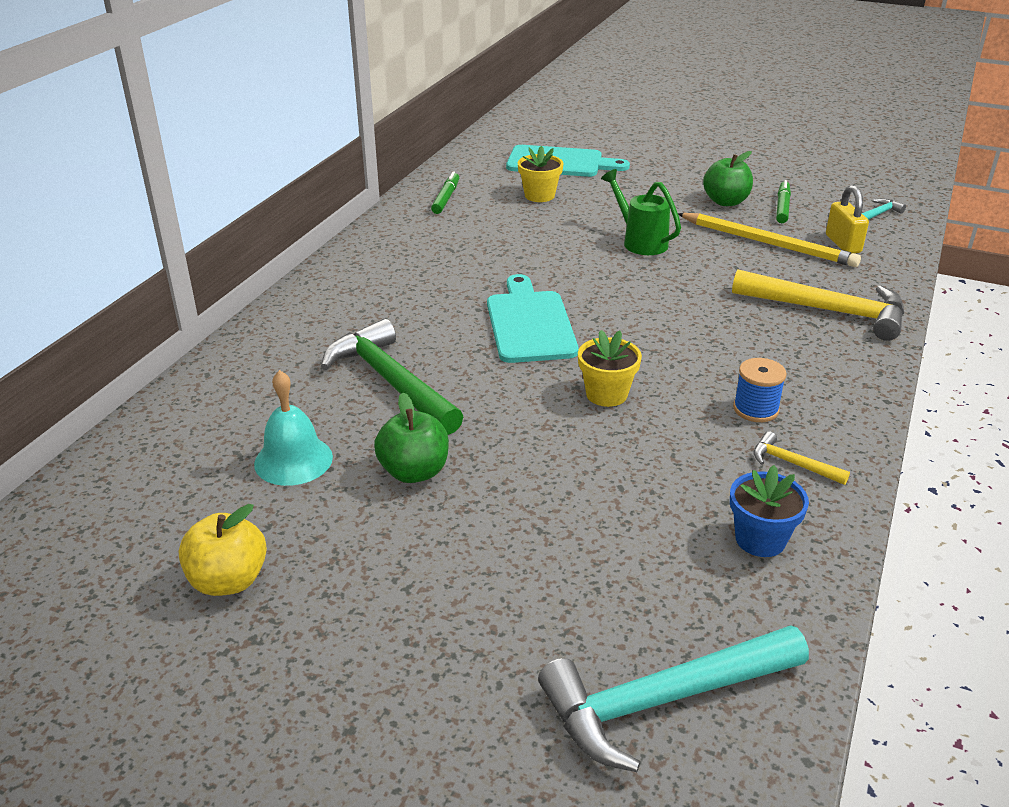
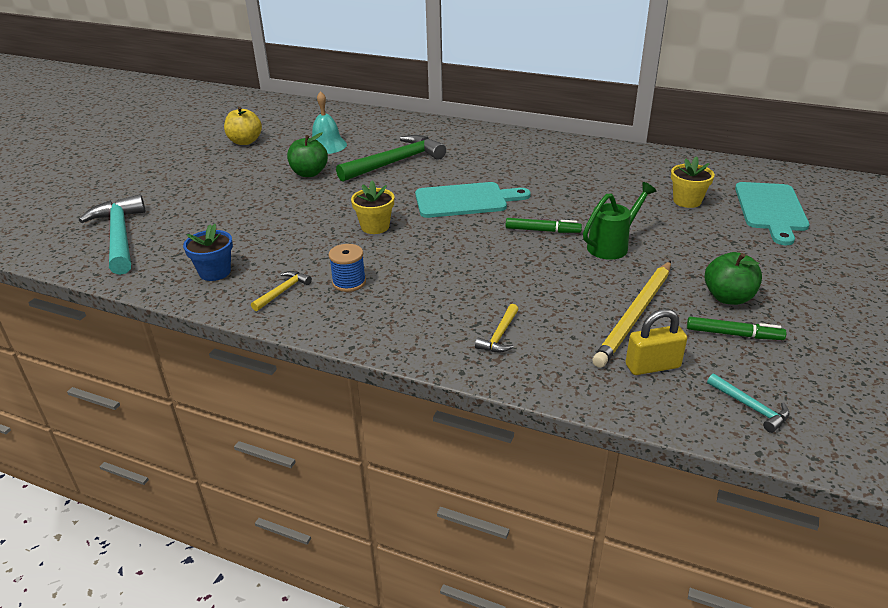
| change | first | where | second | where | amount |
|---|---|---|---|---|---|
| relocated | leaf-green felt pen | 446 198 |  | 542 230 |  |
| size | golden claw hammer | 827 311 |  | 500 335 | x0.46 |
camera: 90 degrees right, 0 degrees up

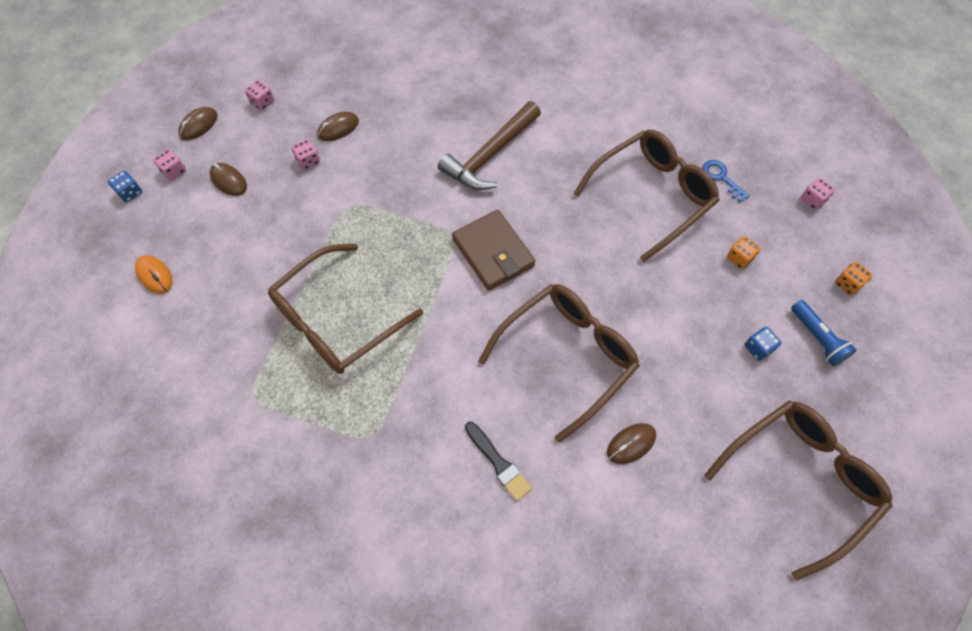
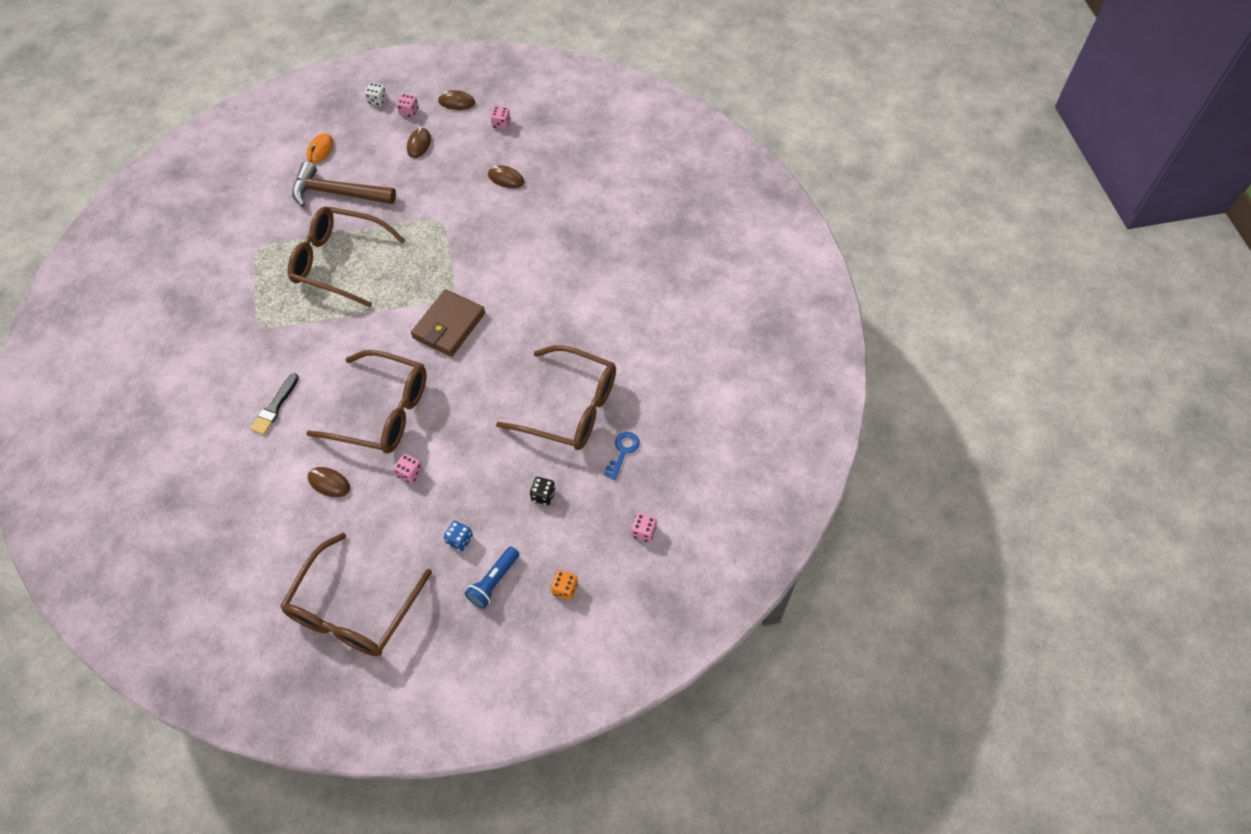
| change | first | where | second | where | amount |
|---|---|---|---|---|---|
| relocated | rose-pink game die | 308 161 |  | 410 473 |  |
| relocated | russet claw hammer | 490 155 |  | 337 193 |  |
| colour | blue game die | 130 193 | white game die | 377 101 |  |
| colour | bright orange game die | 739 258 | jet-black game die | 543 495 |  |
| spun | russet glasses | 800 479 |  | 353 610 | 90 degrees clockwise |
camera: 60 degrees right, 5 degrees down

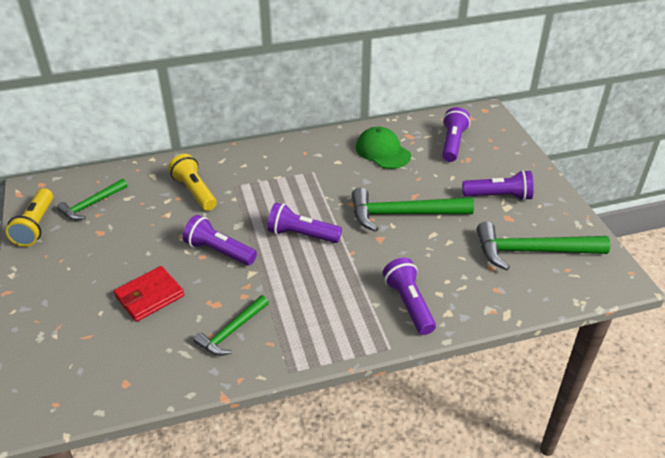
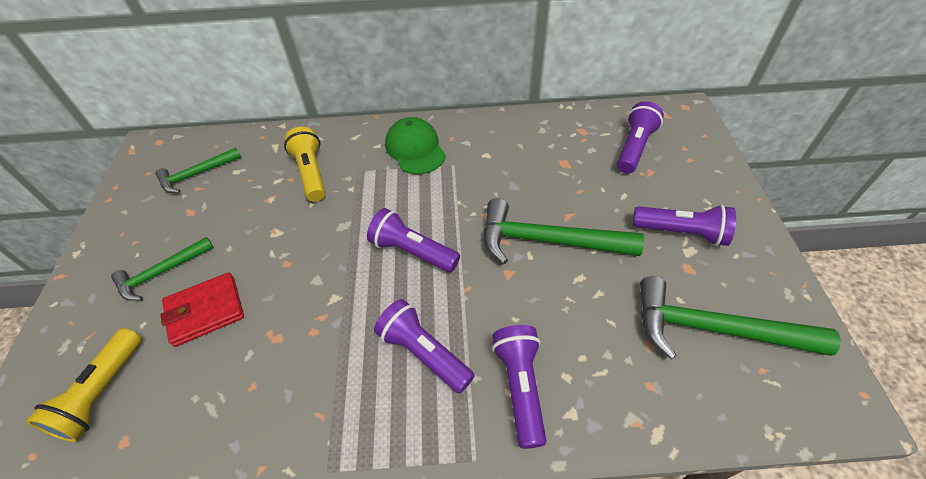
| change | first | where | second | where | amount |
|---|---|---|---|---|---|
| relocated | golden torch | 36 226 |  | 102 393 |  |
| relocated | royal purple torch | 219 251 |  | 424 353 |  |
| relocated | leaf-green claw hammer | 231 331 |  | 161 273 |  |
| relocated | leaf-green peaked cap | 382 151 |  | 415 149 |  |
camera: 15 degrees right, 10 degrees up

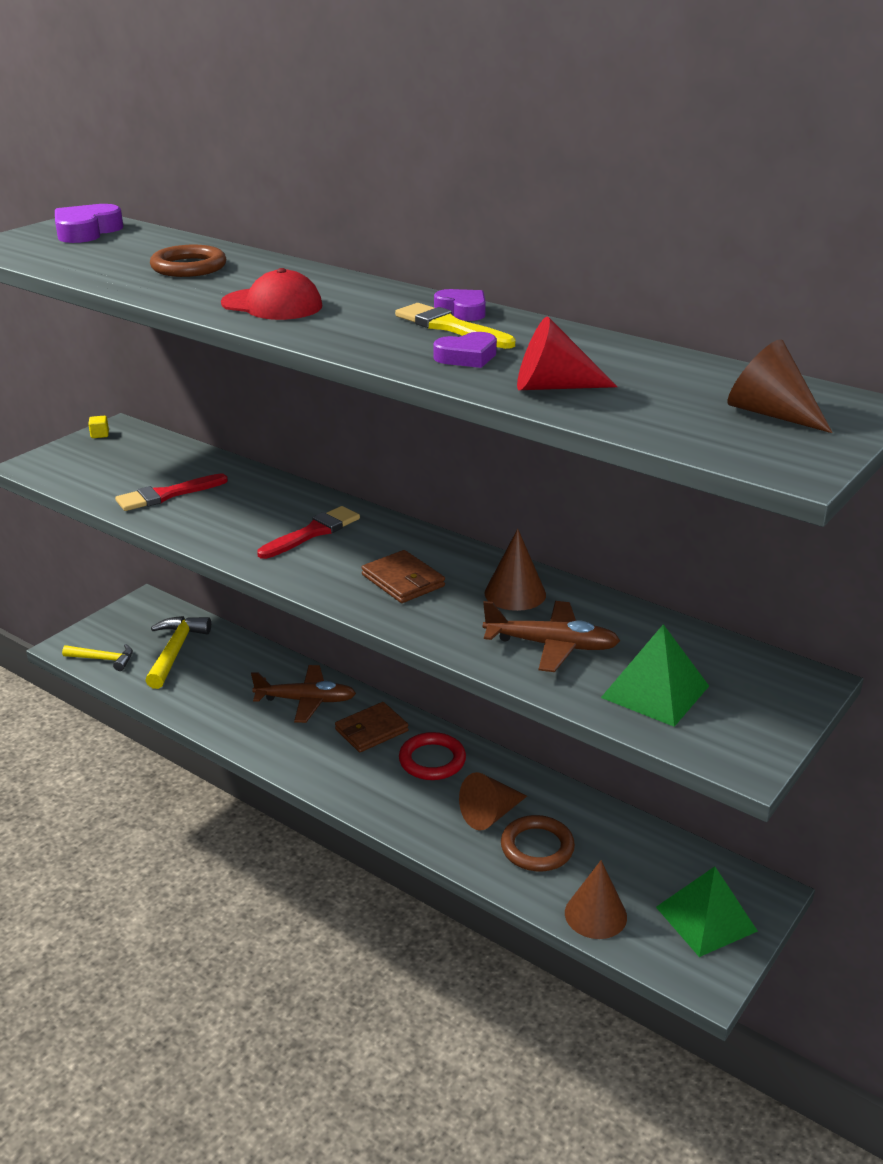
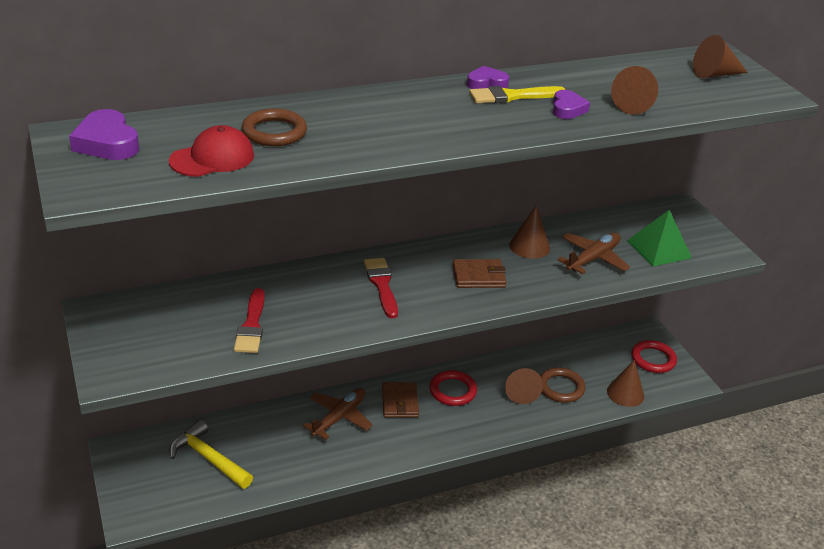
| change | first | where | second | where | amount |
|---|---|---|---|---|---|
| missing | golden claw hammer | 103 659 |  |  |  |
| missing | golden cube | 100 434 |  |  |  |
| relocated | scarlet peaked cap | 272 305 |  | 212 158 |  |
| exchanged | leaf-green pyramid | 706 919 | scarlet hoop | 653 359 |  |
| colour | scarlet cone | 553 387 | russet cone | 635 105 |  |
camera: 60 degrees left, 5 degrees up

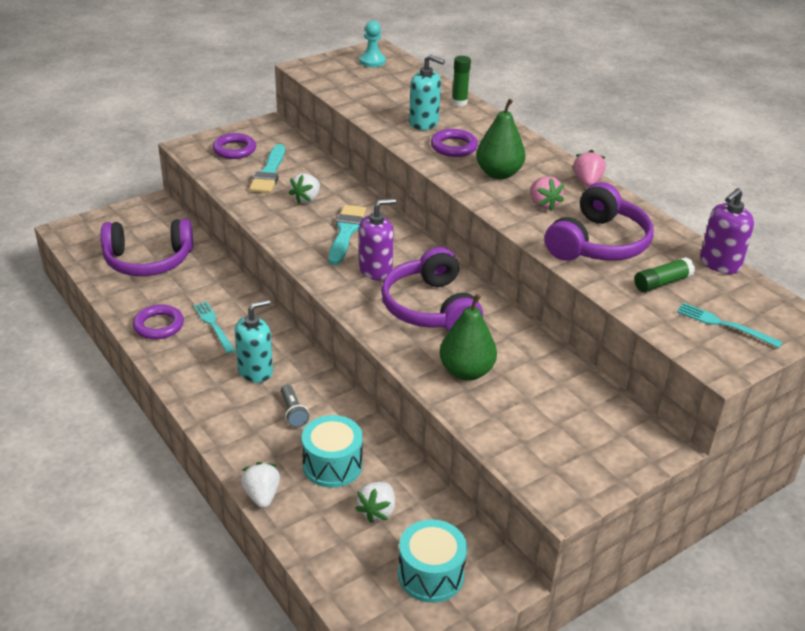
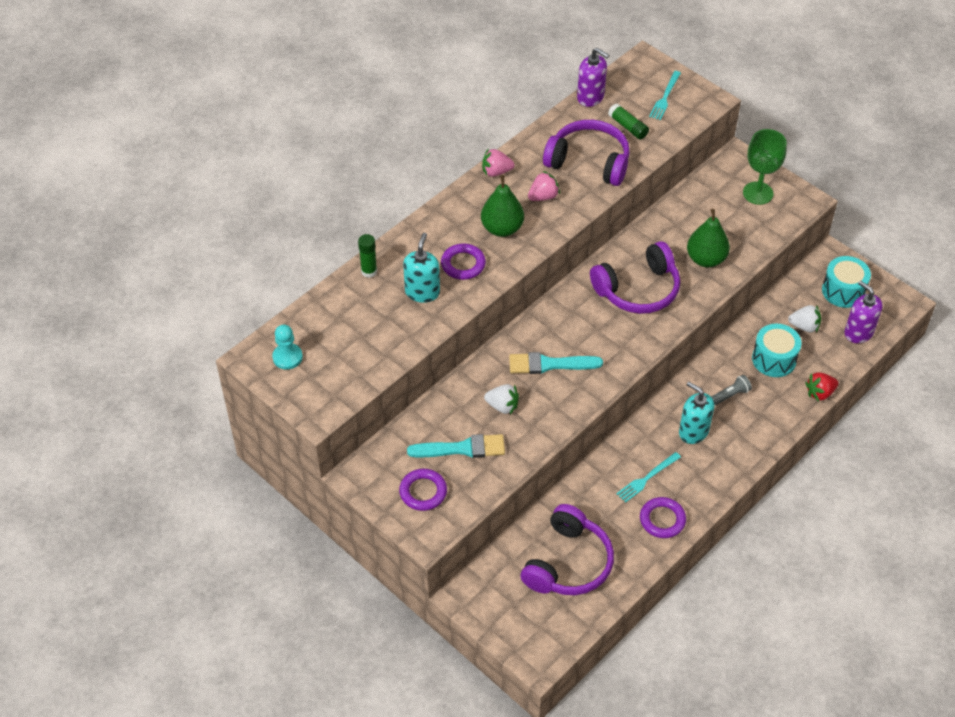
| change | first | where | second | where | amount |
|---|---|---|---|---|---|
| appeared |  |  | leaf-green goblet | 758 193 |  |
| relocated | royal purple pump bottle | 376 270 |  | 858 332 |  |
| colour | white berry | 262 495 | scarlet berry | 820 393 |  |
| spun | royal purple headset | 148 261 |  | 568 563 | 45 degrees clockwise |
camera: 100 degrees left, 15 degrees up

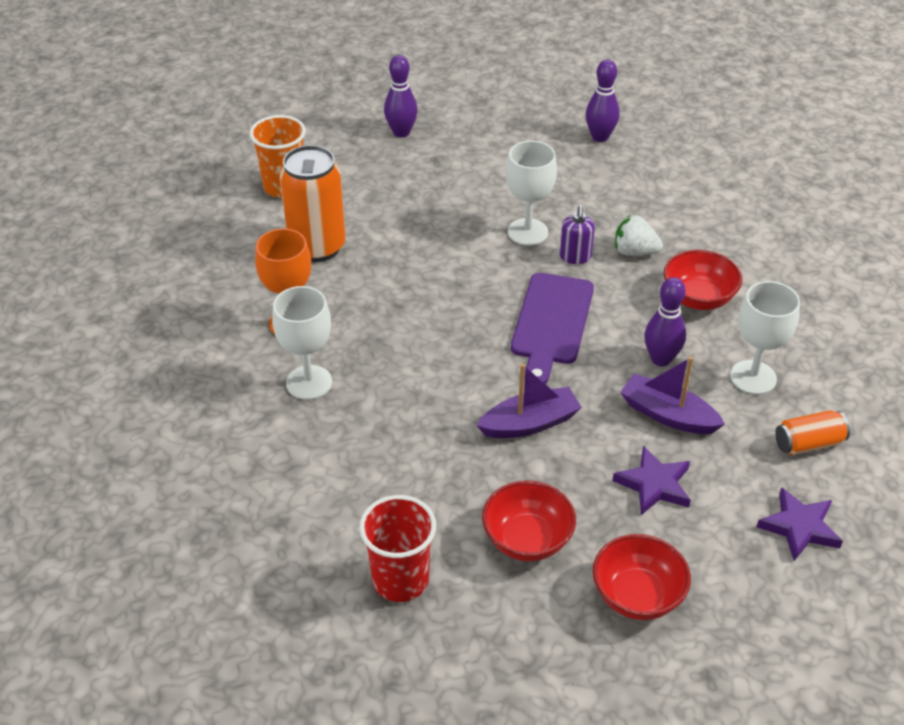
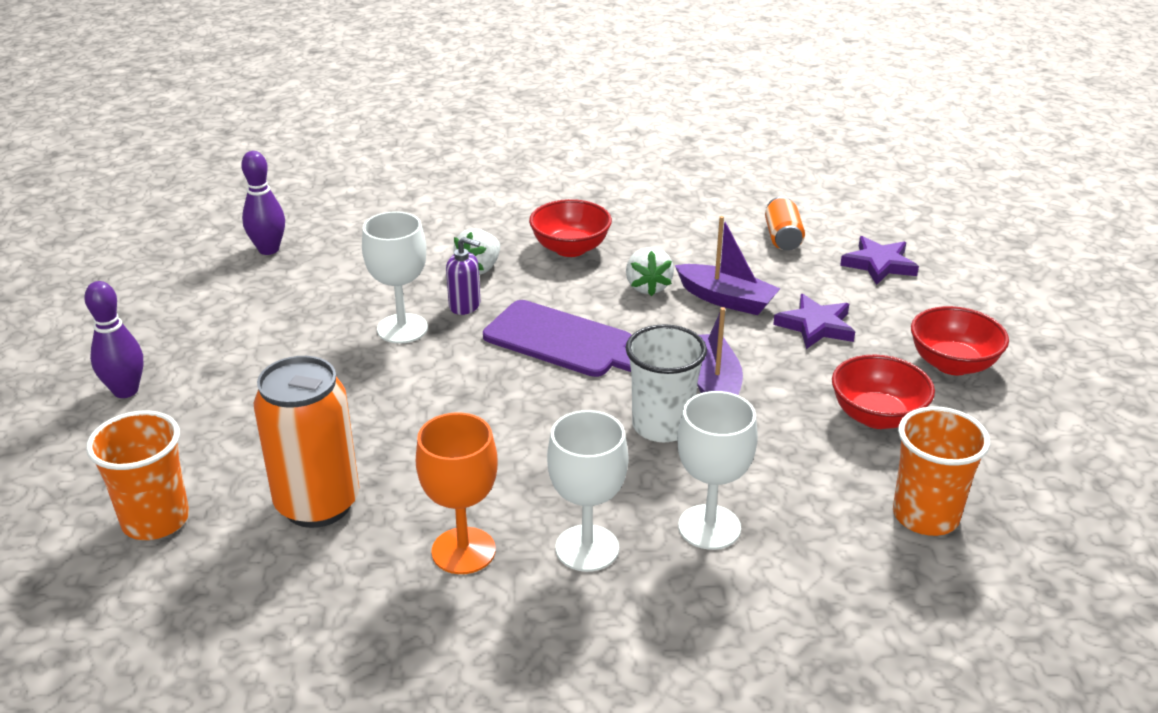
| change | first | where | second | where | amount |
|---|---|---|---|---|---|
| appeared |  |  | white tumbler | 662 426 |  |
| relocated | white goblet | 753 377 |  | 709 527 |  |
| exchanged | royal purple bowling pin | 661 359 | white berry | 648 287 |  |
| colour | scarlet tumbler | 400 580 | bright orange tumbler | 925 516 |  |
| spun | royal purple toy boat | 668 415 |  | 726 299 | 105 degrees counterclockwise |
camera: 75 degrees left, 10 degrees down

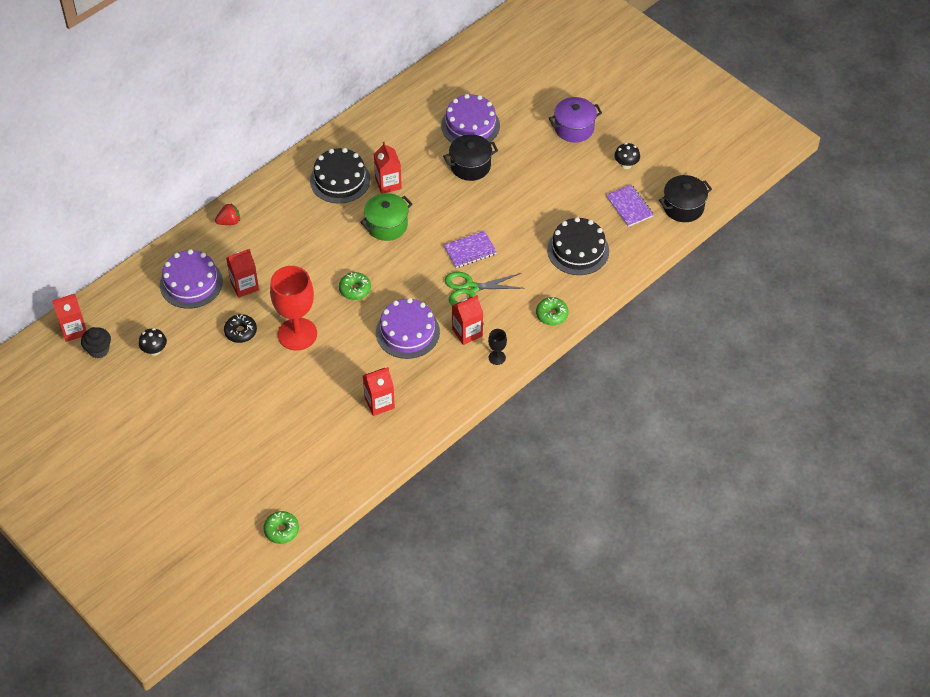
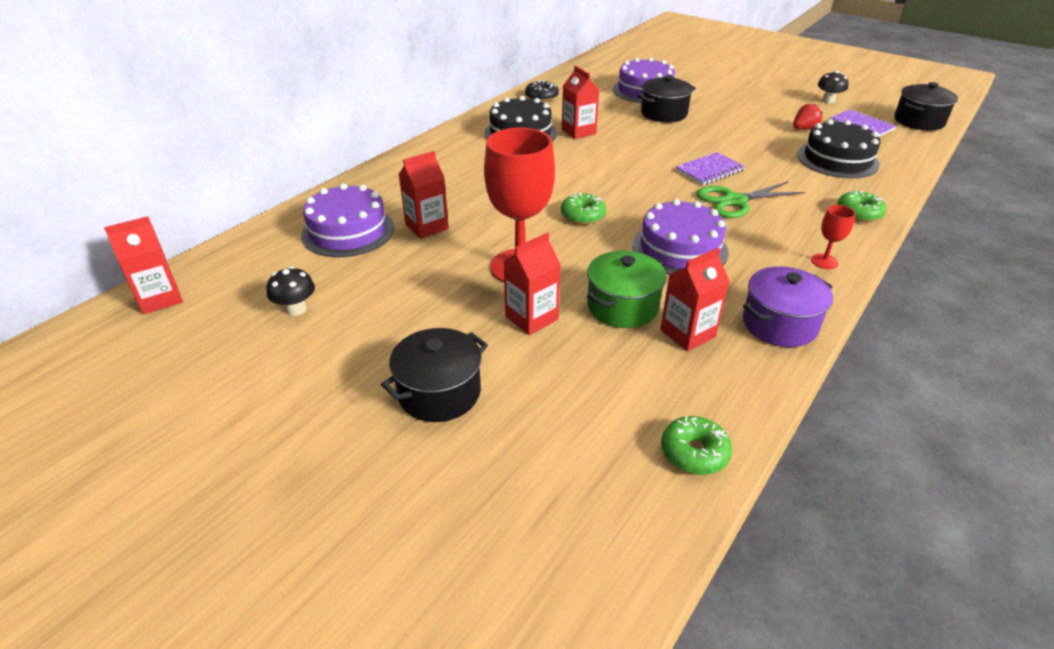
| change | first | where | second | where | amount |
|---|---|---|---|---|---|
| missing | jet-black fairy cake | 98 350 |  |  |  |
| appeared |  |  | jet-black cooking pot | 439 393 |  |
| relocated | scarlet berry | 229 222 |  | 804 129 |  |
| relocated | jet-black donut | 240 332 |  | 541 97 |  |
| relocated | leaf-green donut | 281 530 |  | 694 453 |  |
| relocated | leaf-green cooking pot | 387 225 |  | 622 306 |  |
| relocated | scarlet carton | 467 332 |  | 531 318 |  |
| relocated | royal purple cooking pot | 574 128 |  | 779 324 |  |
| colour | jet-black goblet | 497 357 | scarlet goblet | 824 261 |  |
camera: 10 degrees left, 15 degrees down

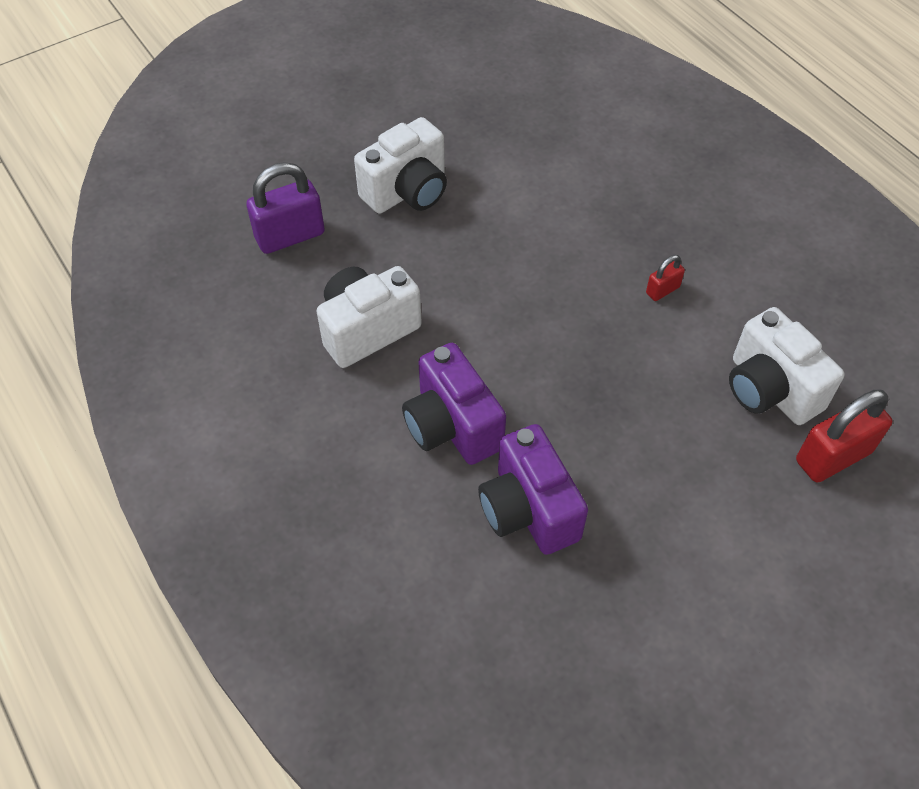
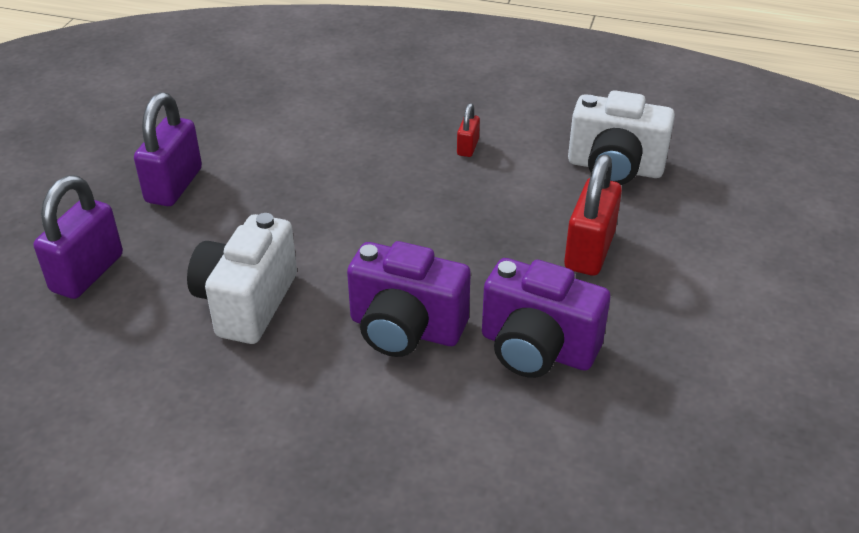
| change | first | where | second | where | amount |
|---|---|---|---|---|---|
| relocated | scarlet padlock | 833 457 |  | 589 251 |  |
| exchanged | white compact camera | 407 192 | royal purple padlock | 174 185 |  |
camera: 40 degrees left, 15 degrees down

